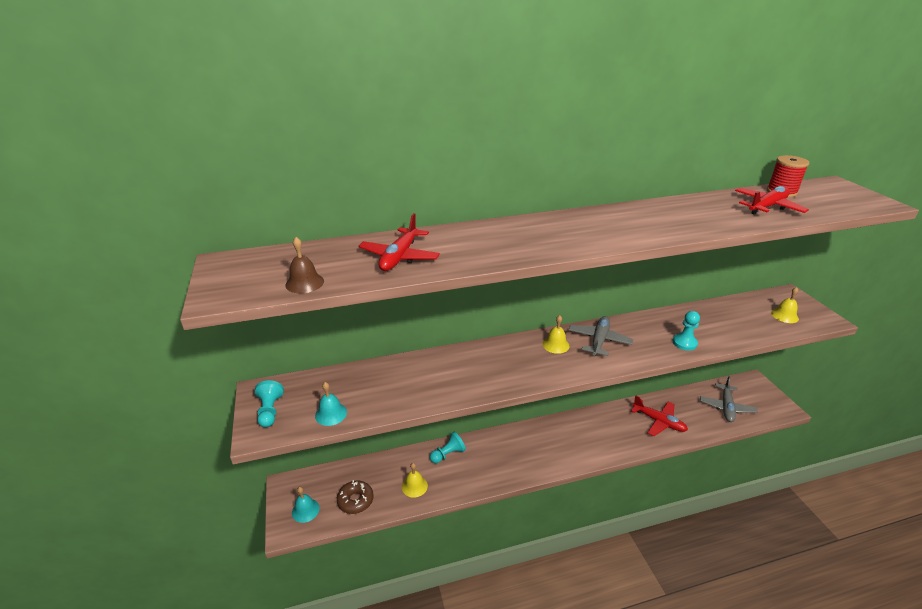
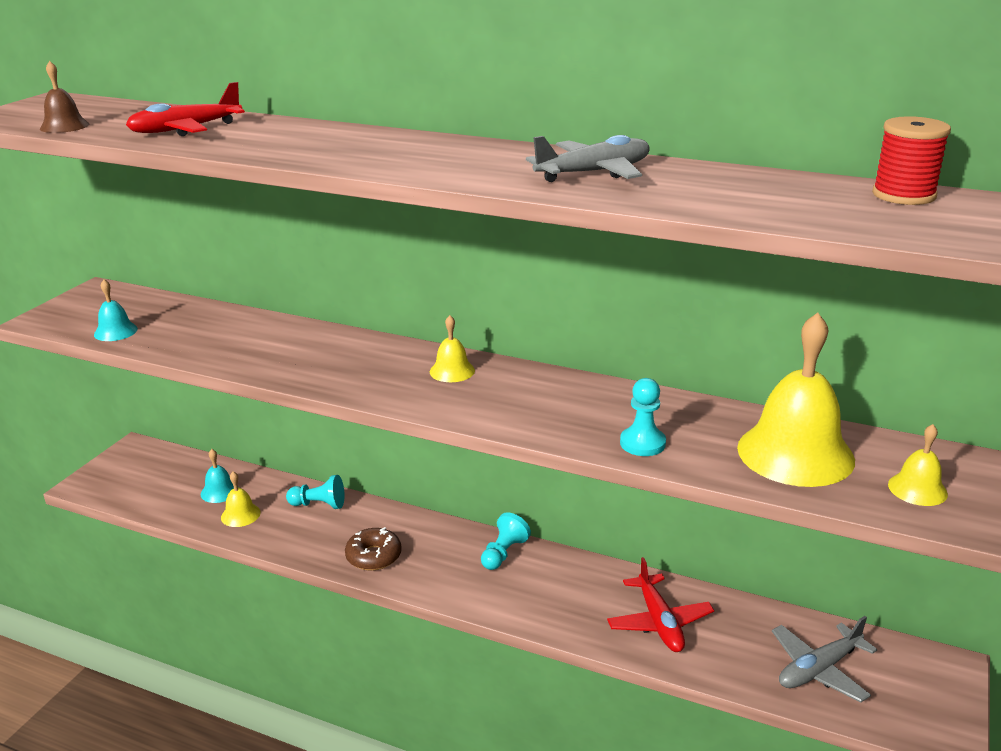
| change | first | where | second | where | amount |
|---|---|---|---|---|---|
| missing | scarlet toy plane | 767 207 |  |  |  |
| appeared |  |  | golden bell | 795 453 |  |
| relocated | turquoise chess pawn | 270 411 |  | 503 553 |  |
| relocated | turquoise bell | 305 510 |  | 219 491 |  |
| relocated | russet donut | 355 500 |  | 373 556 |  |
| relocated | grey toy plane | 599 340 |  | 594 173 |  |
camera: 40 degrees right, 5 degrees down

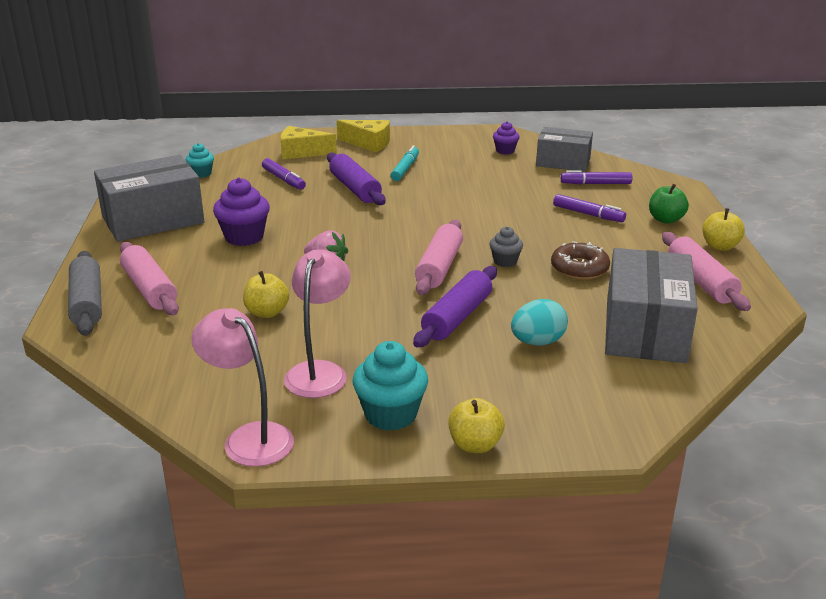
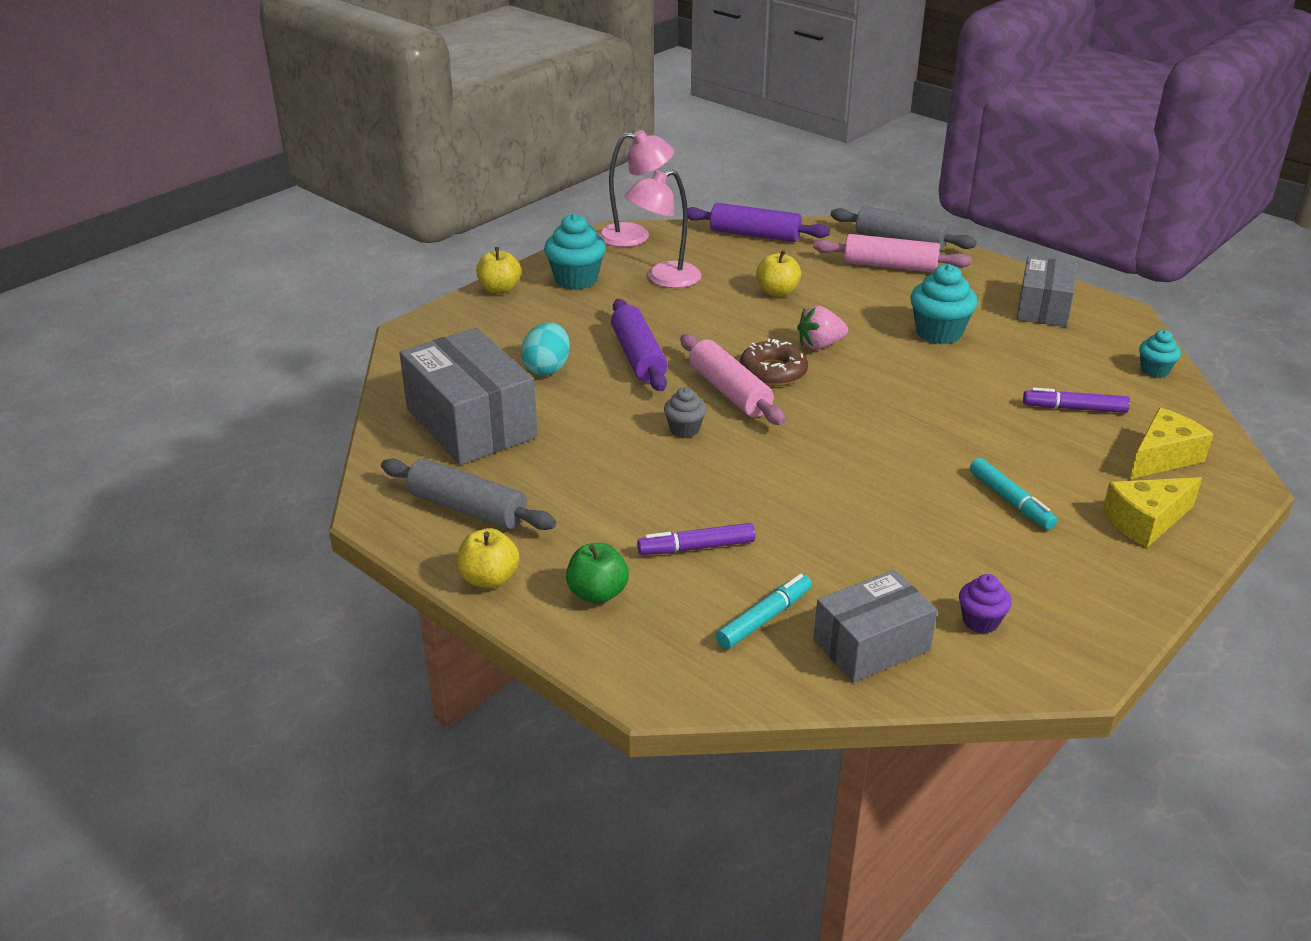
| change | first | where | second | where | amount |
|---|---|---|---|---|---|
| relocated | royal purple dough roller | 355 189 |  | 754 235 |  |
| relocated | russet donut | 579 268 |  | 773 372 |  |
| colour | royal purple fairy cake | 244 237 | turquoise fairy cake | 938 333 |  |
| colour | royal purple felt pen | 596 184 | turquoise felt pen | 763 619 |  |
| colour | rose-pink dough roller | 701 281 | grey dough roller | 467 508 |  |
| spun | rose-pink lamp | 320 372 |  | 664 279 | 90 degrees clockwise |
| size | grey package | 153 220 |  | 1043 308 | x0.64 |
camera: 135 degrees right, 5 degrees up

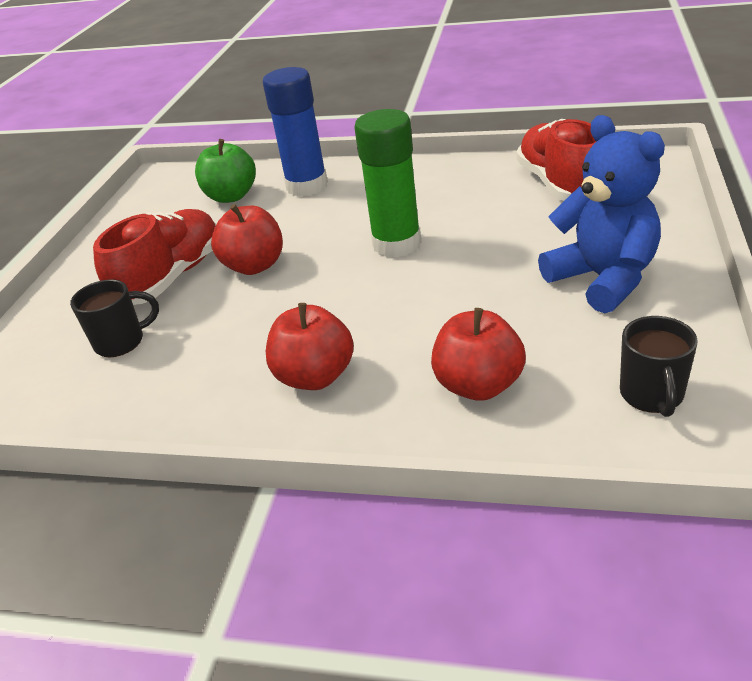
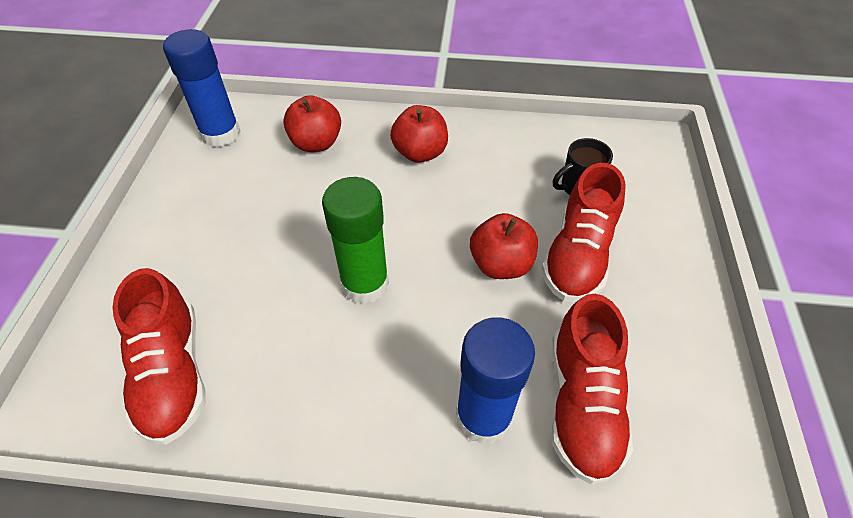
| change | first | where | second | where | amount |
|---|---|---|---|---|---|
| missing | blue teddy bear | 603 279 |  |  |  |
| exchanged | leaf-green apple | 231 196 | scarlet shoe | 582 403 |  |
| exchanged | jet-black mug | 652 395 | blue glue | 221 134 |  |
camera: 170 degrees right, 15 degrees up

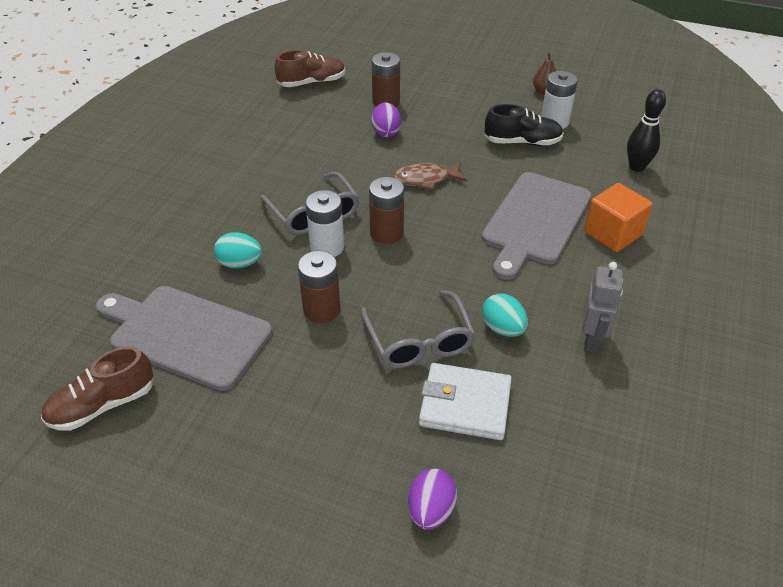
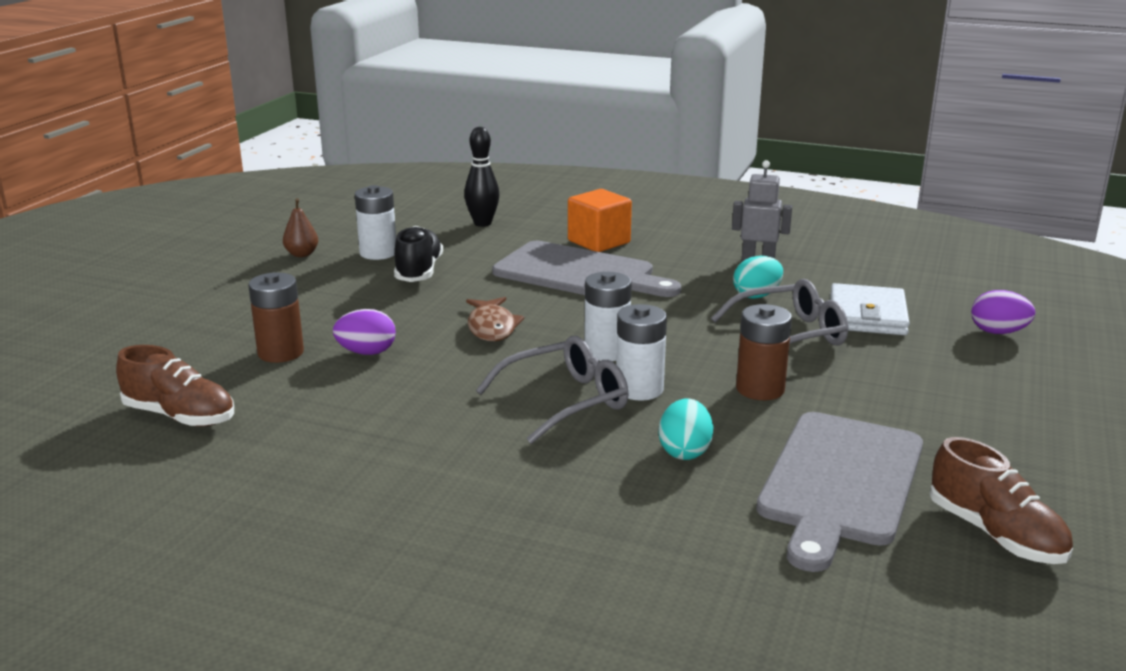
| change | first | where | second | where | amount |
|---|---|---|---|---|---|
| colour | russet battery | 386 233 | white battery | 606 351 |  |
| spun | russet shoe | 312 83 |  | 180 416 | 135 degrees clockwise |
camera: 90 degrees left, 20 degrees down

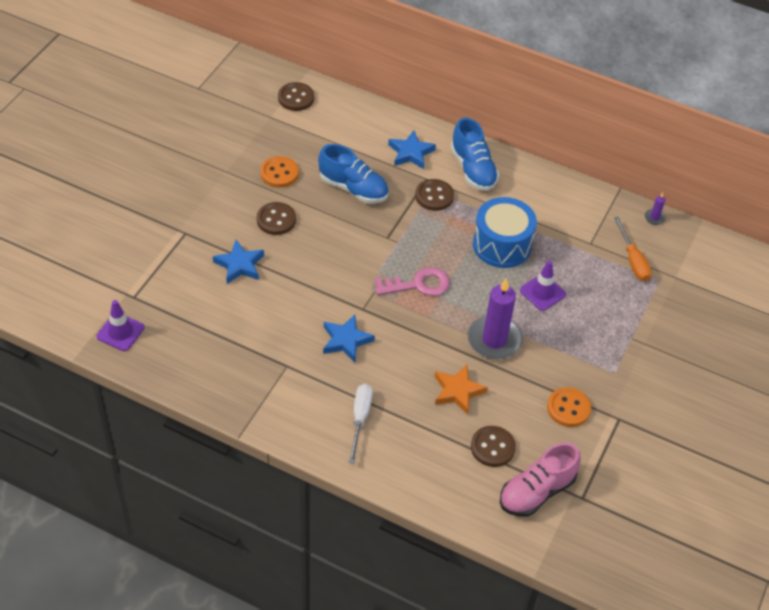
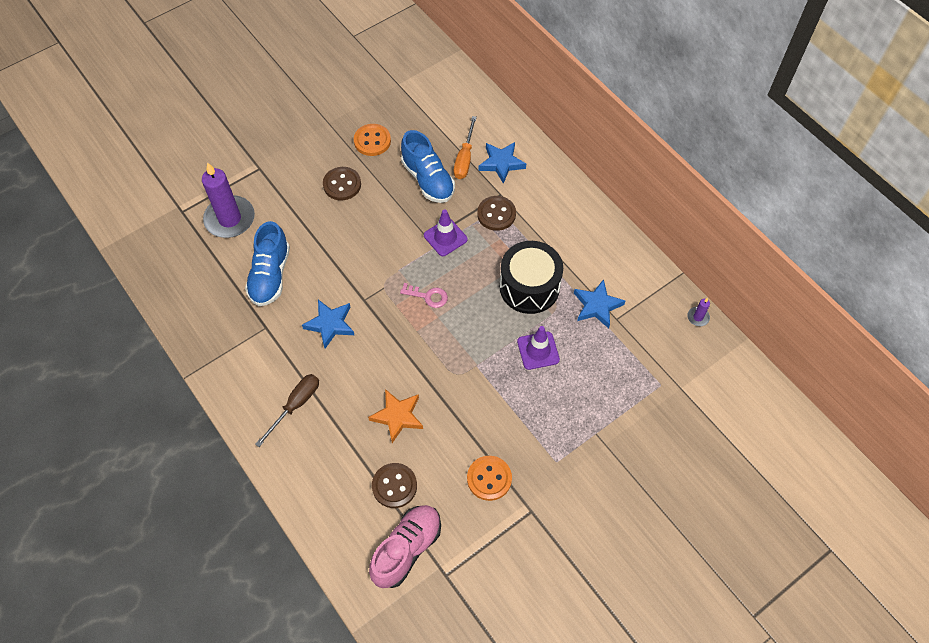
| change | first | where | second | where | amount |
|---|---|---|---|---|---|
| missing | russet shirt button | 296 98 |  |  |  |
| relocated | royal purple safety cone | 120 332 |  | 445 237 |  |
| relocated | blue star shape | 239 265 |  | 597 306 |  |
| relocated | blue shoe | 473 169 |  | 270 275 |  |
| relocated | royal purple pillar candle | 494 340 |  | 230 219 |  |
| relocated | bright orange screwdriver | 633 260 |  | 464 158 |  |
| colour | white screwdriver | 360 419 | russet screwdriver | 295 405 |  |
| colour | blue toy drum | 502 245 | jet-black toy drum | 529 287 |  |
| spun | rose-pink shoe | 536 492 |  | 407 549 | 135 degrees clockwise |
| size | rose-pink key | 419 284 |  | 428 296 | x0.64 |
camera: 30 degrees right, 10 degrees up

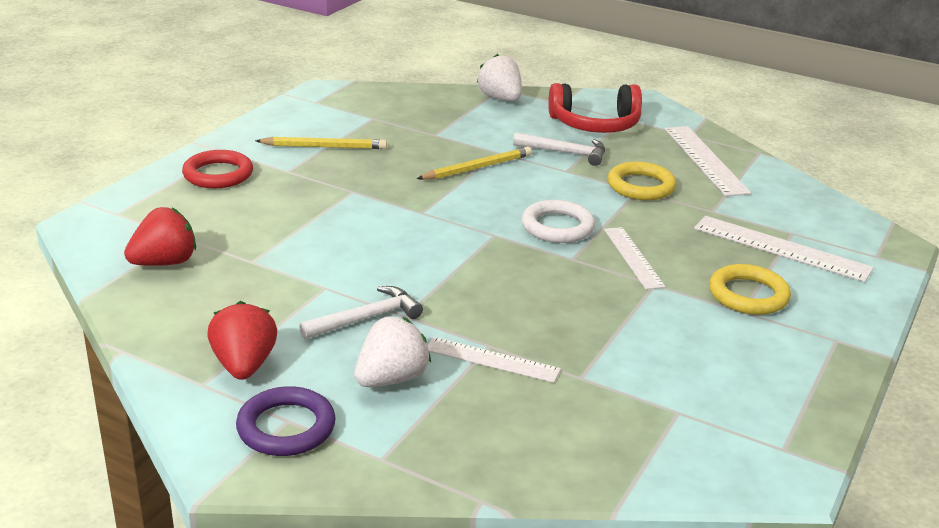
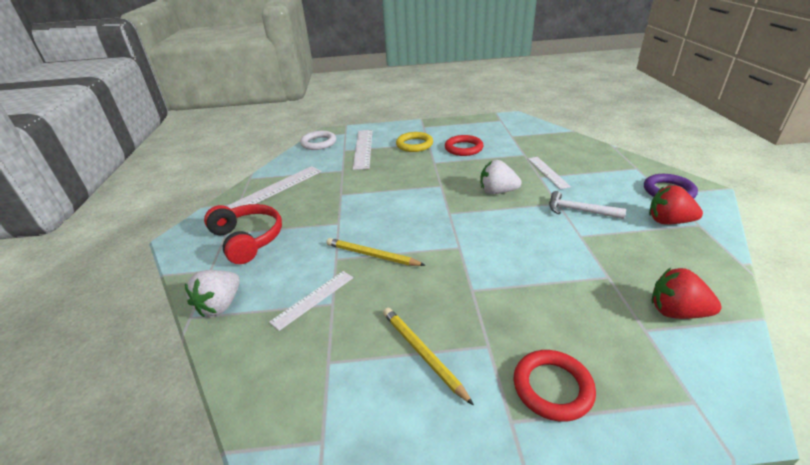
| change | first | where | second | where | amount |
|---|---|---|---|---|---|
| missing | white claw hammer | 565 152 |  |  |  |
| missing | golden hoop | 641 186 |  |  |  |
| appeared |  |  | scarlet hoop | 463 148 |  |
| relocated | white berry | 391 379 |  | 497 192 |  |
| relocated | white hoop | 557 227 |  | 318 143 |  |
| relocated | white ruler | 633 257 |  | 313 299 |  |
| spun | scarlet berry | 244 365 |  | 668 221 | 60 degrees clockwise |
camera: 120 degrees left, 5 degrees up

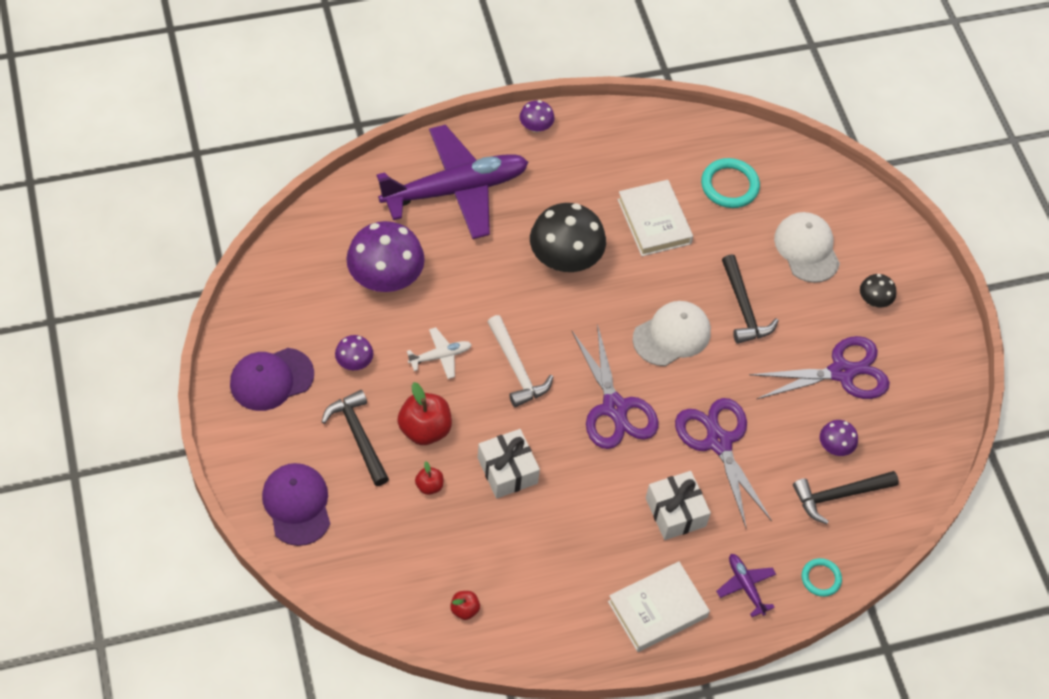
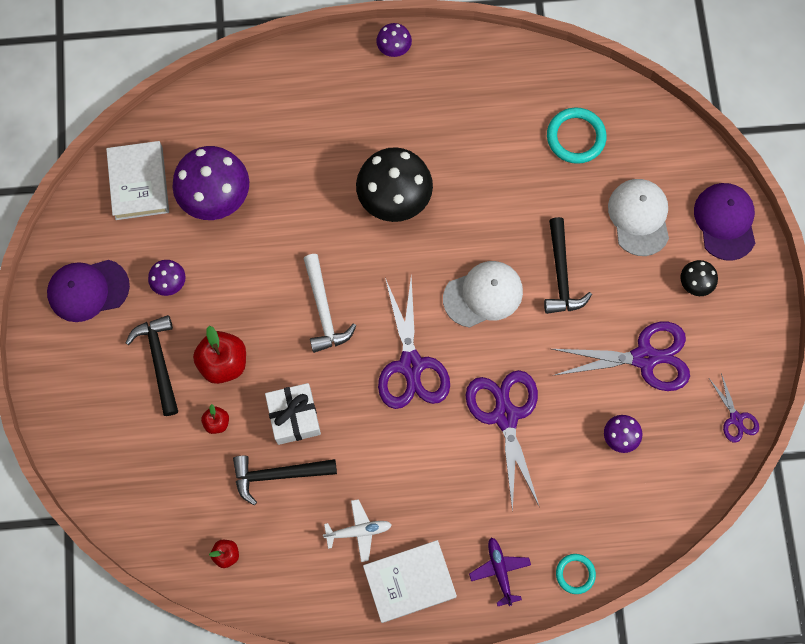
| change | first | where | second | where | amount |
|---|---|---|---|---|---|
| missing | royal purple toy plane | 455 190 |  |  |  |
| missing | white wrapped gift | 675 512 |  |  |  |
| appeared |  |  | royal purple scissors | 736 419 |  |
| relocated | royal purple peaked cap | 297 505 |  | 725 221 |  |
| relocated | white toy plane | 440 356 |  | 358 531 |  |
| relocated | white hardback | 654 221 |  | 139 183 |  |
| relocated | jet-black claw hammer | 839 495 |  | 278 475 |  |
camera: 15 degrees right, 15 degrees up

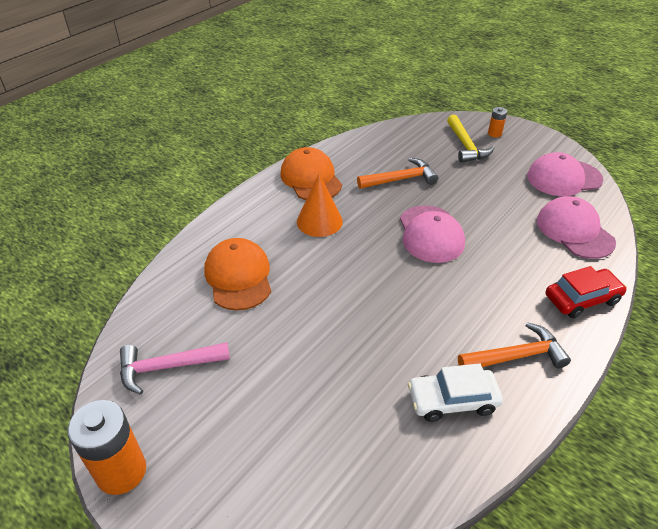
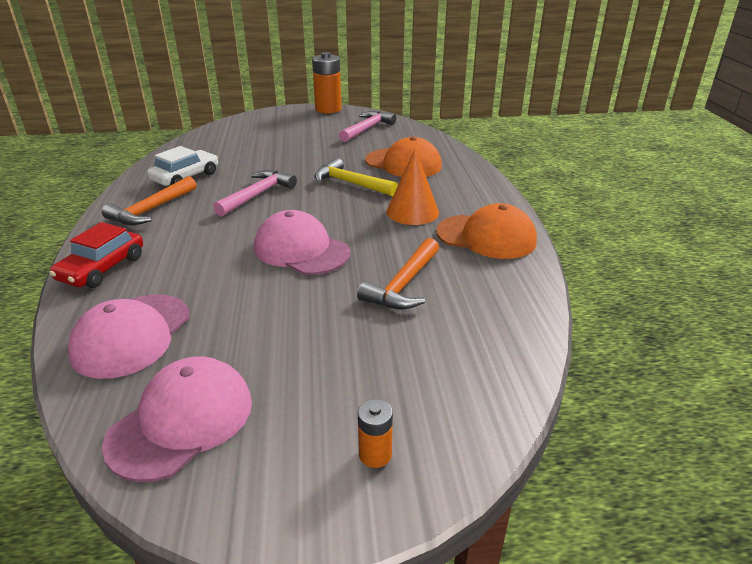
| change | first | where | second | where | amount |
|---|---|---|---|---|---|
| appeared |  |  | rose-pink claw hammer | 257 195 |  |
| relocated | golden claw hammer | 466 145 |  | 351 183 |  |
| spun | rose-pink peaked cap | 574 231 |  | 132 335 | 90 degrees clockwise |
camera: 135 degrees right, 10 degrees down

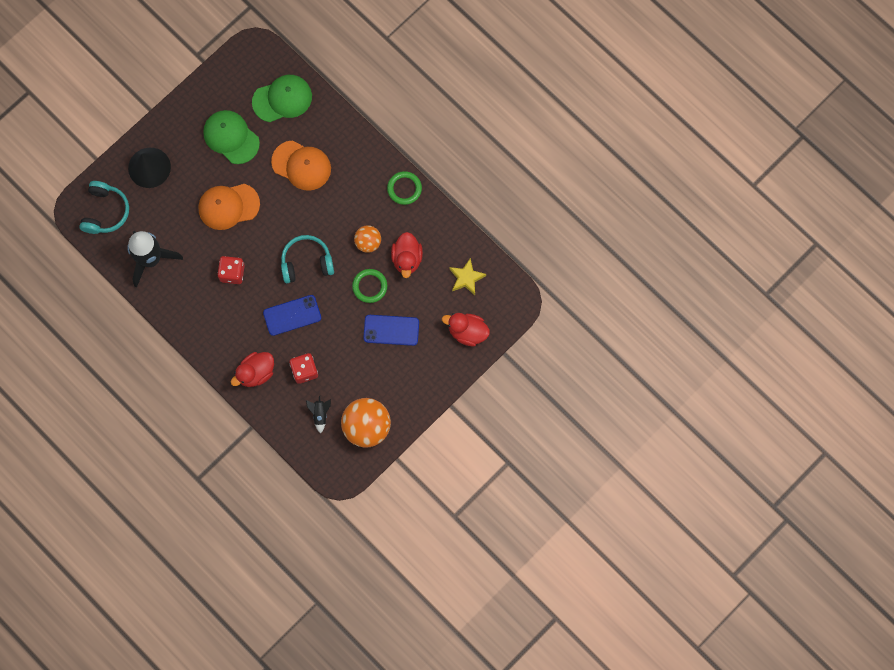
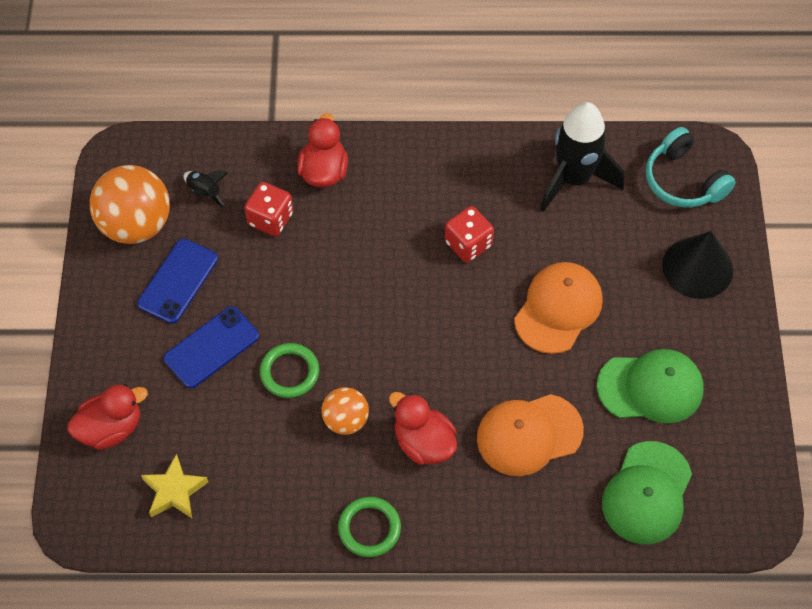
| change | first | where | second | where | amount |
|---|---|---|---|---|---|
| missing | turquoise headset | 306 262 |  |  |  |
| relocated | blue smartphone | 292 315 |  | 178 281 |  |
| relocated | scarlet toy duck | 407 259 |  | 423 442 |  |
camera: 135 degrees right, 15 degrees down

